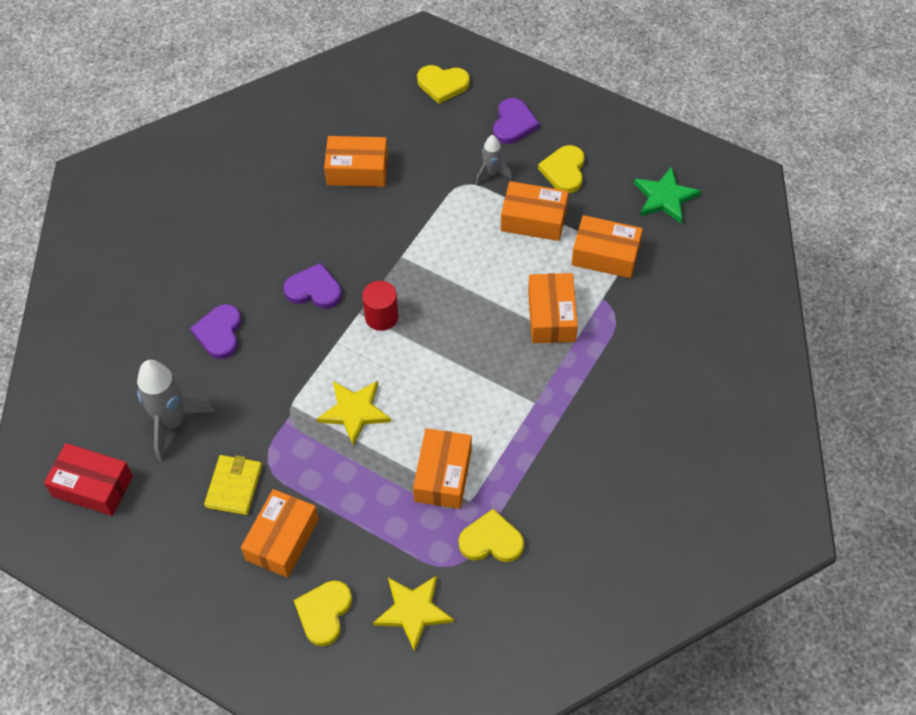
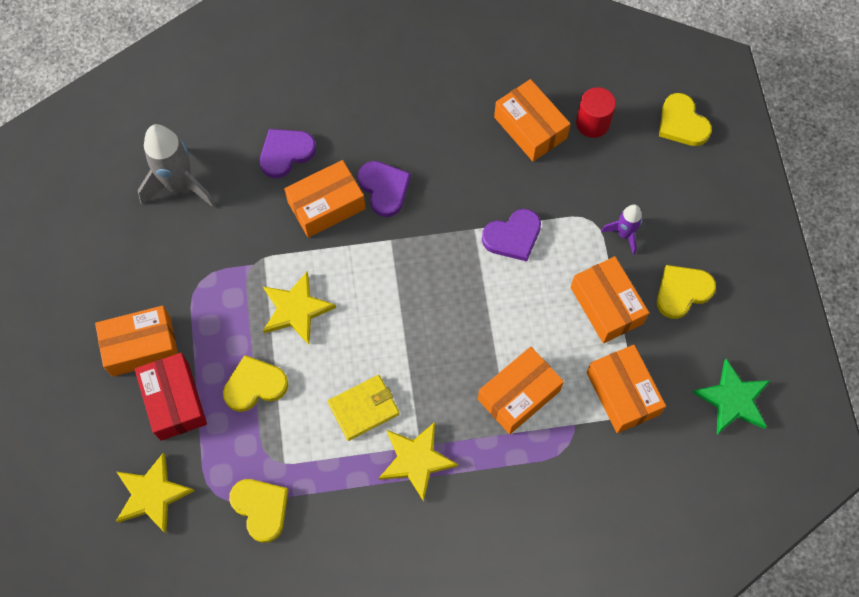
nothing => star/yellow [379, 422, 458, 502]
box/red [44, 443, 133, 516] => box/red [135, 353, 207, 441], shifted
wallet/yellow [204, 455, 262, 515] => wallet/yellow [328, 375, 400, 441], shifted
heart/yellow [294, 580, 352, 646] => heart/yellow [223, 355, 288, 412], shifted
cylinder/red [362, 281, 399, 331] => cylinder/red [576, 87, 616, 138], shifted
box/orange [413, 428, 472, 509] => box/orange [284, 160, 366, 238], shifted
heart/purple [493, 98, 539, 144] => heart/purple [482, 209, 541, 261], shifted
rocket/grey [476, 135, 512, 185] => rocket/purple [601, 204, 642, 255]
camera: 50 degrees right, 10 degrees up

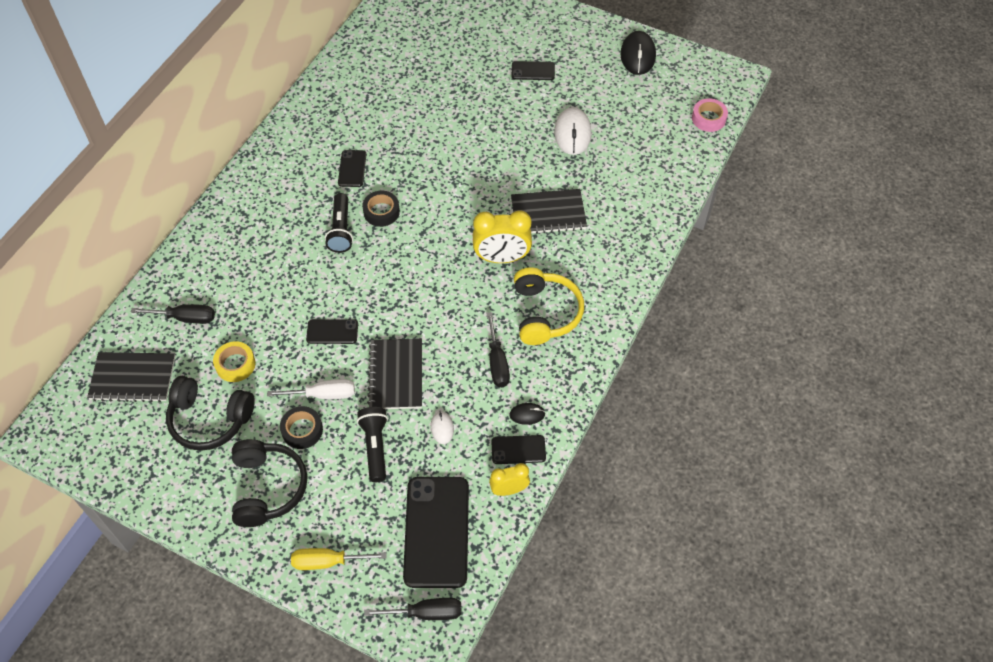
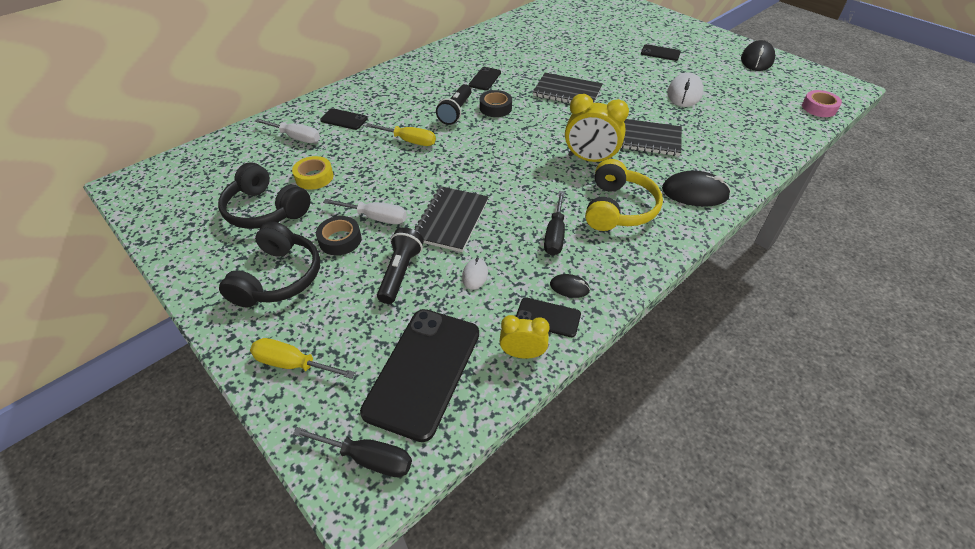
nothing => screwdriver/yellow [365, 123, 436, 146]
nothing => mouse/black [662, 171, 731, 207]
notebook/black [87, 352, 175, 402] => notebook/black [533, 73, 603, 103], shifted
phone/black [306, 319, 358, 344] => phone/black [320, 108, 368, 130], shifted
screwdriver/black [131, 304, 215, 324] => screwdriver/white [255, 119, 320, 143]
camera: 20 degrees right, 10 degrees down

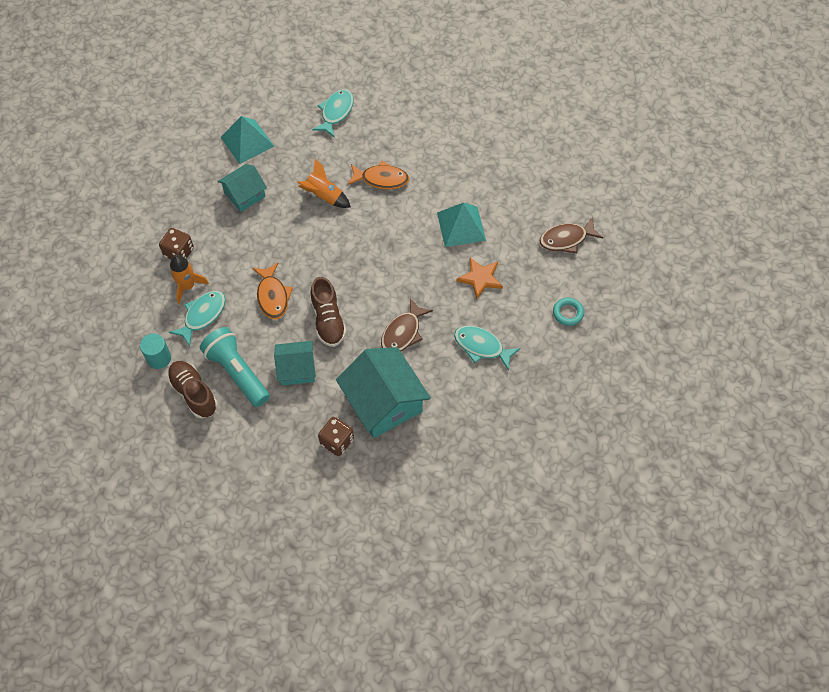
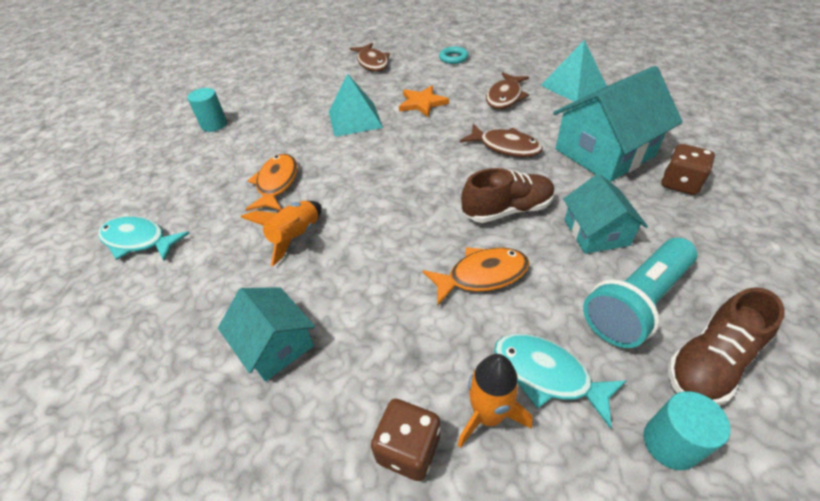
nothing => cylinder/turquoise [187, 88, 227, 132]
pyramid/turquoise [221, 116, 274, 164] => pyramid/turquoise [540, 40, 607, 102], shifted
fish/turquoise [454, 326, 521, 371] => fish/brown [486, 72, 529, 109]
camera: 90 degrees left, 15 degrees down

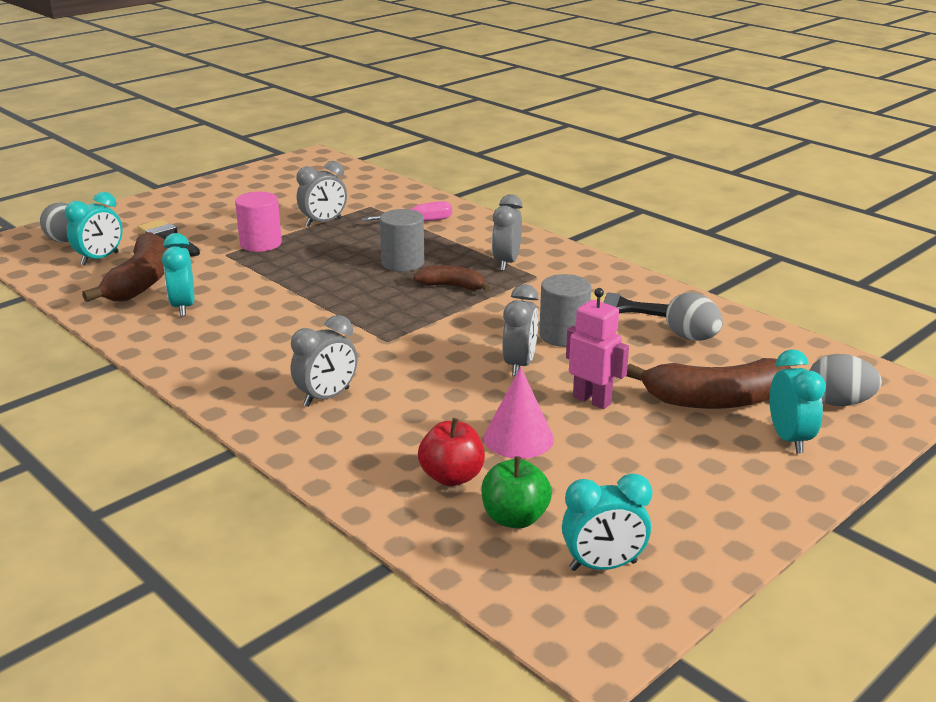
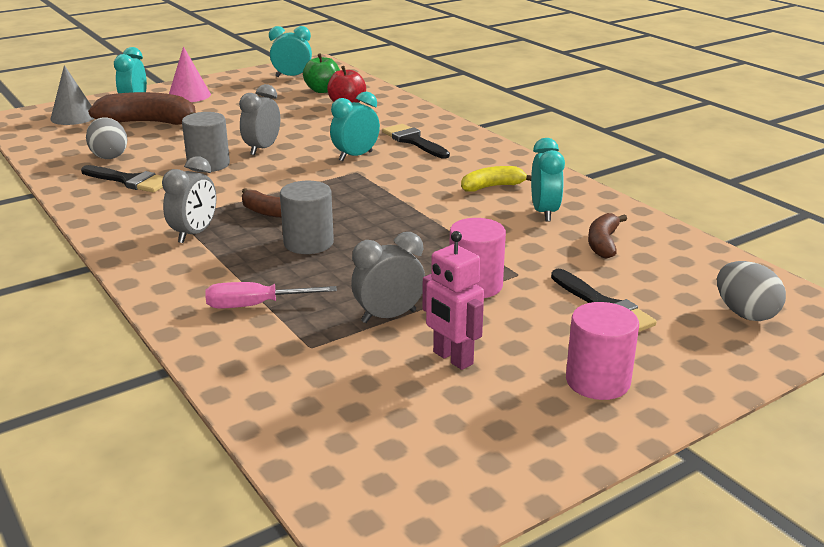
nothing => banana/yellow [461, 166, 531, 192]
nothing => cylinder/pink [566, 302, 639, 400]
clock/turquoise [65, 192, 123, 265] => clock/turquoise [330, 92, 380, 161], shifted
cone/pink [484, 367, 554, 459] => cone/pink [169, 46, 211, 102], shifted
robot/pink [566, 288, 629, 409] => robot/pink [422, 231, 484, 370], shifted
clock/grey [291, 315, 357, 407] => brush/black [382, 124, 450, 158]
egg/grey [809, 354, 882, 406] => cone/grey [50, 65, 94, 125]
banana/brown [82, 232, 167, 302] => banana/brown [588, 213, 627, 259], x0.57
camera: 170 degrees left, 0 degrees up

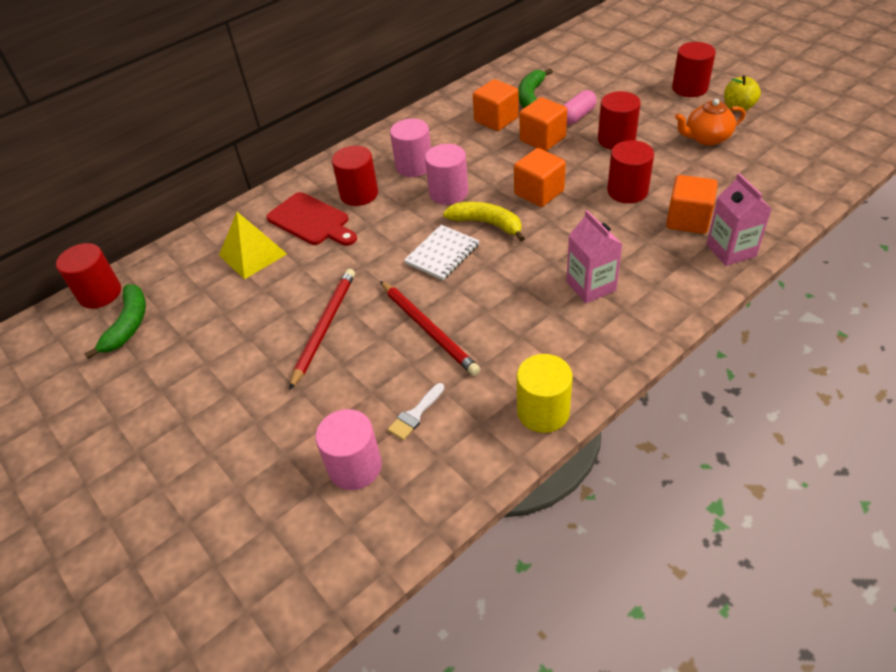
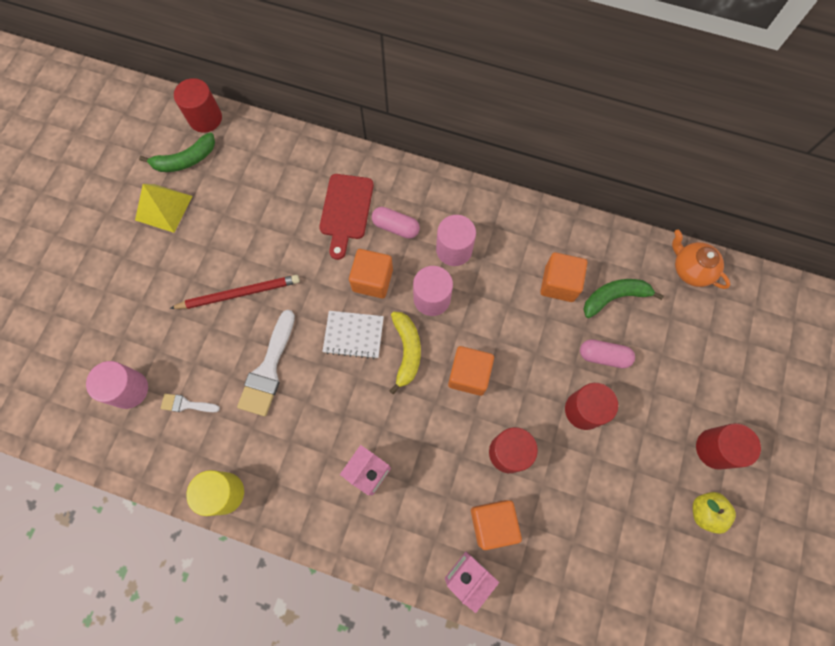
pyramid/yellow [219, 212, 287, 279] => pyramid/yellow [135, 184, 192, 233], shifted
cube/orange [520, 97, 567, 151] => cube/orange [349, 249, 393, 298], shifted
teapot/orange [675, 99, 746, 146] => teapot/orange [672, 230, 730, 289], shifted
cylinder/red [332, 146, 378, 206] => capsule/pink [372, 207, 420, 239]
pencil/red [380, 281, 480, 376] => brush/white [237, 310, 295, 416]
camera: 55 degrees right, 25 degrees up

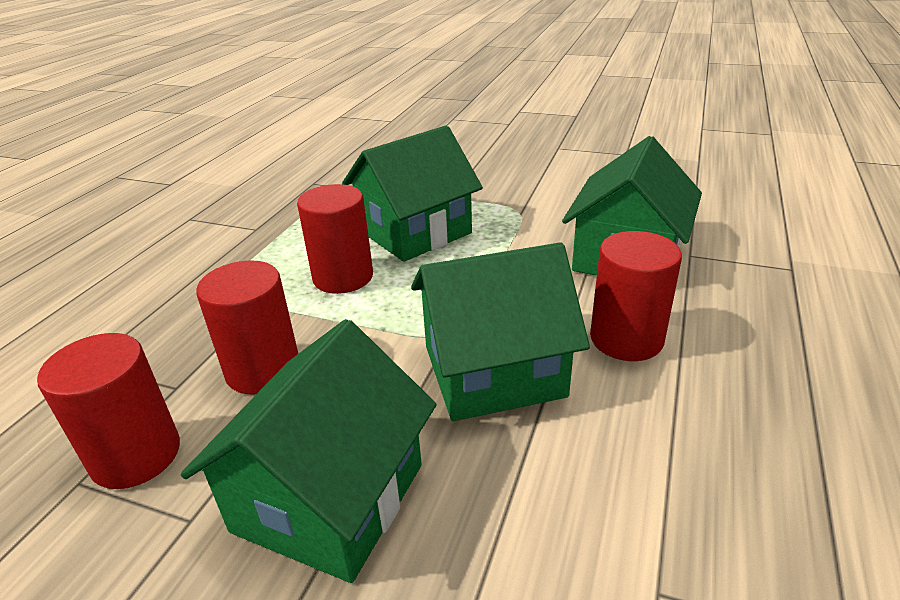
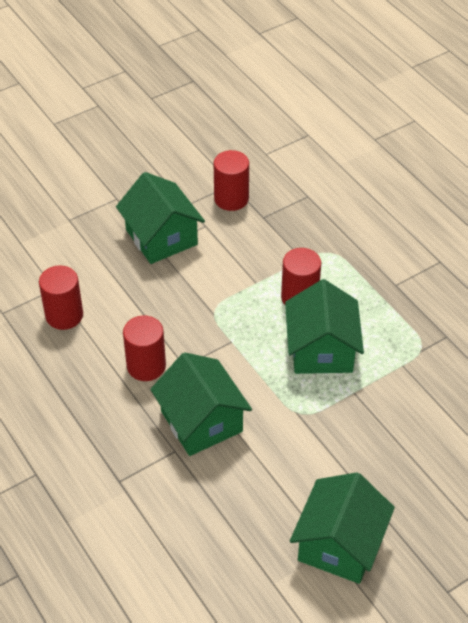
cylinder/red [196, 260, 298, 395] => cylinder/red [39, 265, 83, 330], shifted
house/green [411, 243, 590, 421] => house/green [290, 472, 395, 584], shifted
camera: 125 degrees right, 15 degrees up

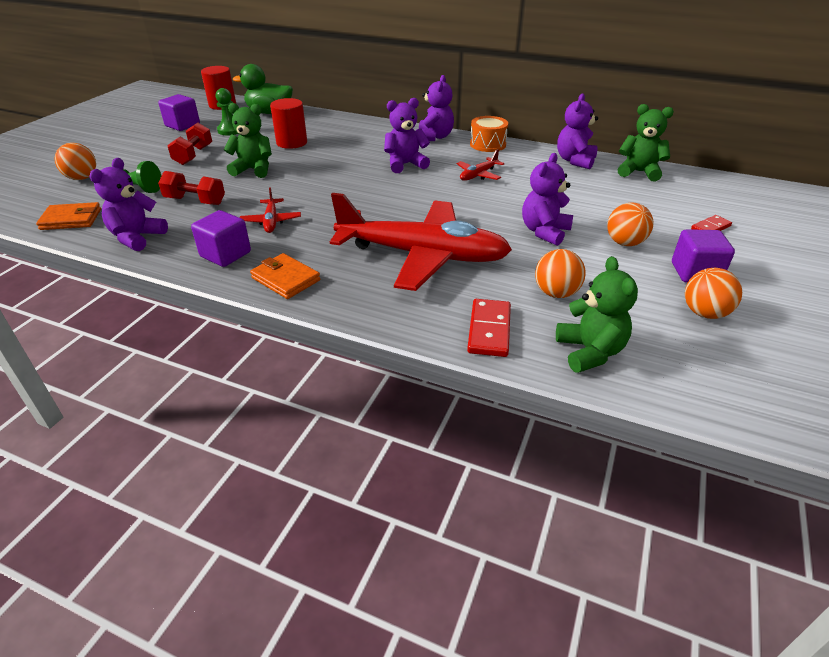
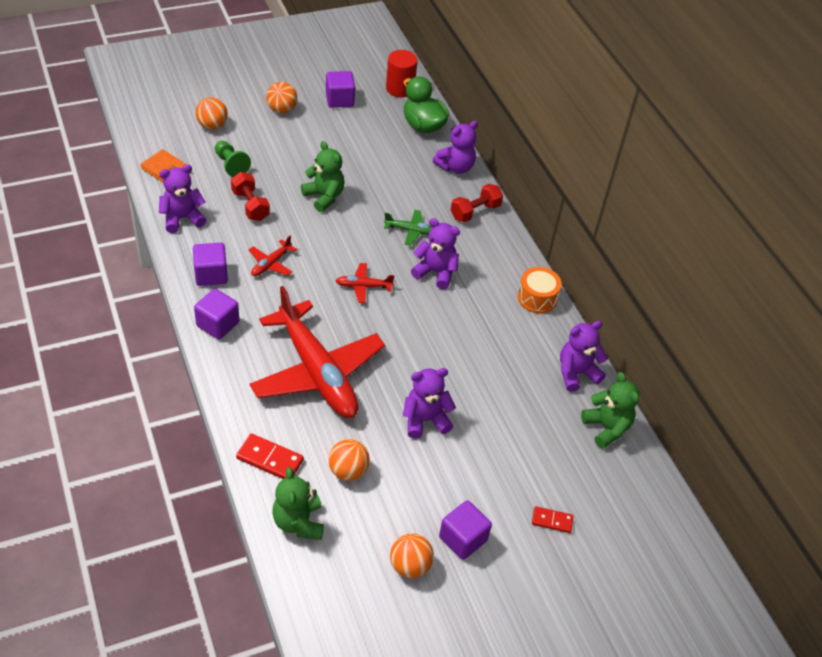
pawn/green [215, 88, 238, 135] => nothing
cylinder/red [270, 98, 307, 149] => nothing
nothing => plane/green [384, 210, 432, 246]
dumbbell/red [167, 123, 212, 165] => dumbbell/red [451, 184, 503, 222], shifted
teddy bear/purple [416, 75, 454, 141] => teddy bear/purple [433, 121, 478, 174], shifted
plane/red [456, 149, 504, 181] => plane/red [336, 263, 395, 303], shifted
ball/orange [607, 203, 653, 246] => ball/orange [266, 82, 297, 113], shifted
wallet/orange [250, 253, 320, 299] => cube/purple [194, 289, 239, 339]
domino/red [467, 299, 511, 357] => domino/red [236, 434, 304, 479], 60 degrees clockwise
teddy bear/green [556, 256, 638, 373] => teddy bear/green [272, 467, 324, 540], 135 degrees clockwise
camera: 40 degrees right, 10 degrees up

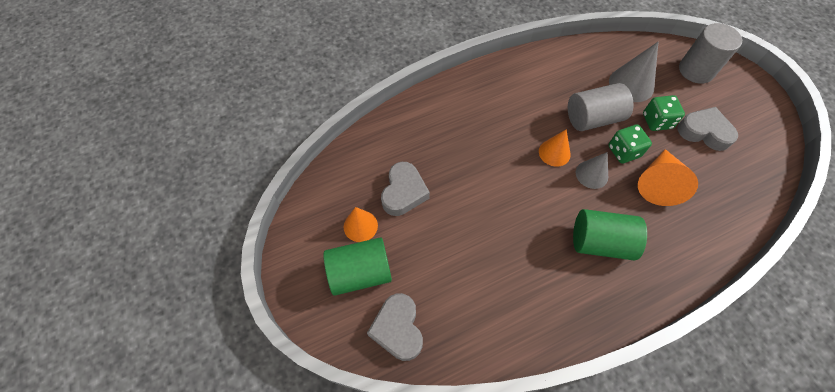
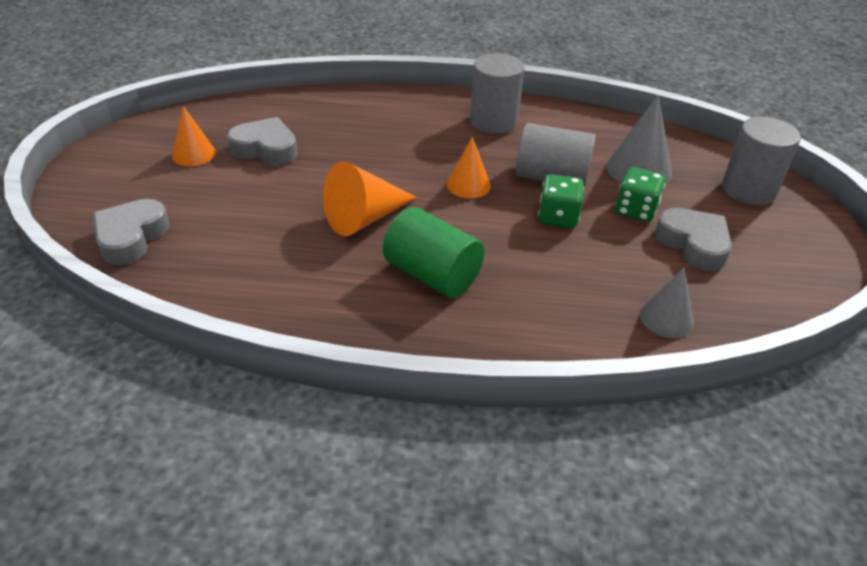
cylinder/green [323, 237, 392, 296] => nothing
nothing => cylinder/grey [470, 53, 524, 134]
cone/grey [576, 152, 608, 189] => cone/grey [640, 268, 694, 338], shifted
cone/orange [638, 149, 698, 206] => cone/orange [323, 161, 417, 236], shifted
heart/grey [381, 162, 430, 216] => heart/grey [227, 117, 298, 165], 120 degrees counterclockwise
camera: 30 degrees right, 20 degrees down

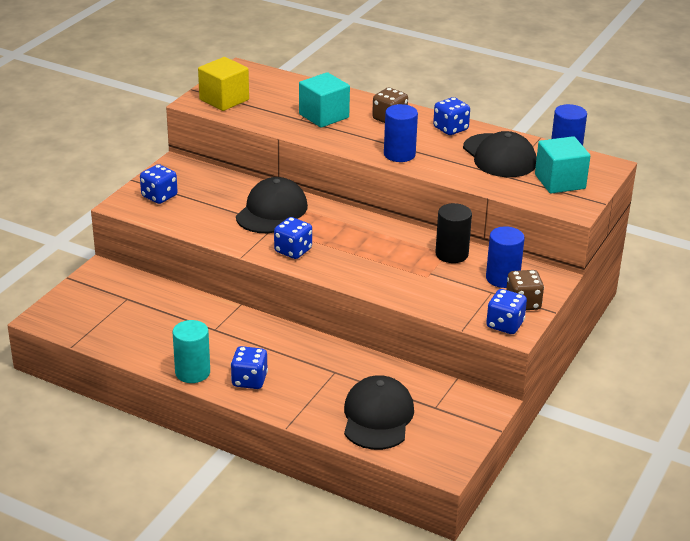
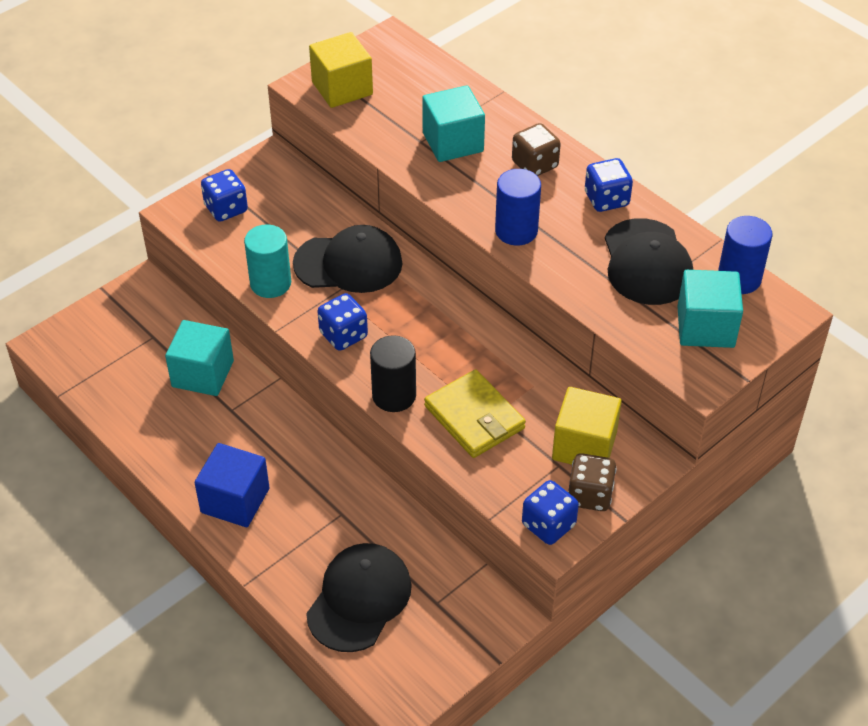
nothing => cube/turquoise [165, 320, 234, 396]
nothing => wallet/yellow [424, 369, 526, 458]
cylinder/turquoise [173, 320, 210, 383] => cylinder/turquoise [244, 225, 291, 298], shifted
cylinder/black [435, 203, 472, 263] => cylinder/black [370, 335, 416, 412], shifted
dice/blue [231, 346, 268, 389] => cube/blue [194, 443, 270, 527]
cylinder/blue [486, 226, 525, 288] => cube/yellow [552, 387, 622, 465]
cap/black [236, 177, 308, 233] => cap/black [293, 225, 403, 293], 45 degrees clockwise
camera: 20 degrees right, 15 degrees up

